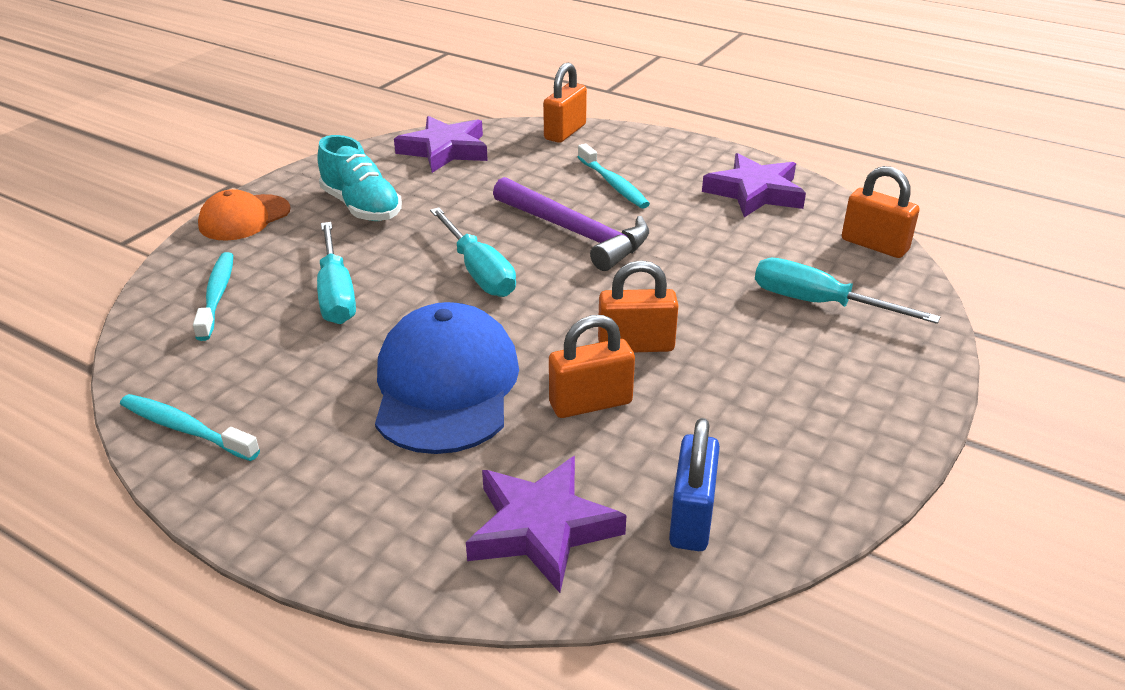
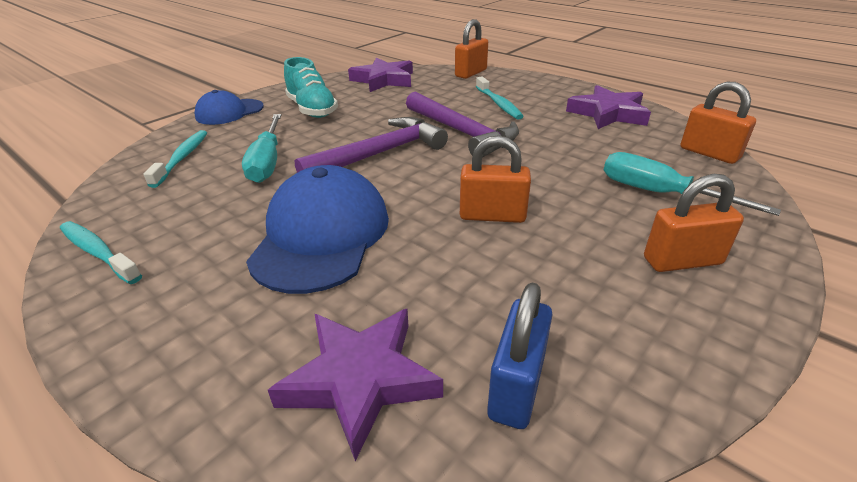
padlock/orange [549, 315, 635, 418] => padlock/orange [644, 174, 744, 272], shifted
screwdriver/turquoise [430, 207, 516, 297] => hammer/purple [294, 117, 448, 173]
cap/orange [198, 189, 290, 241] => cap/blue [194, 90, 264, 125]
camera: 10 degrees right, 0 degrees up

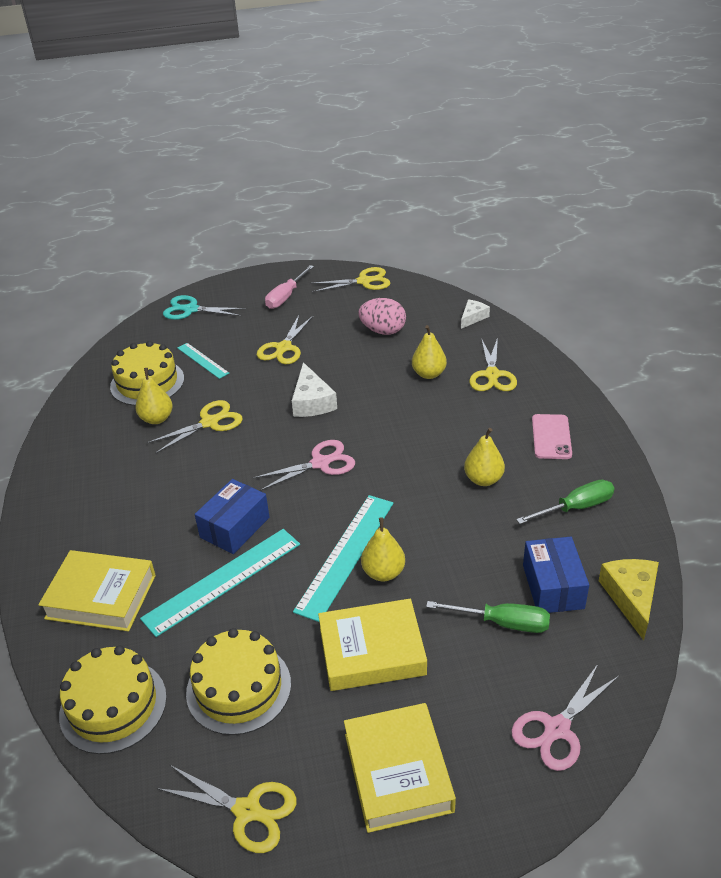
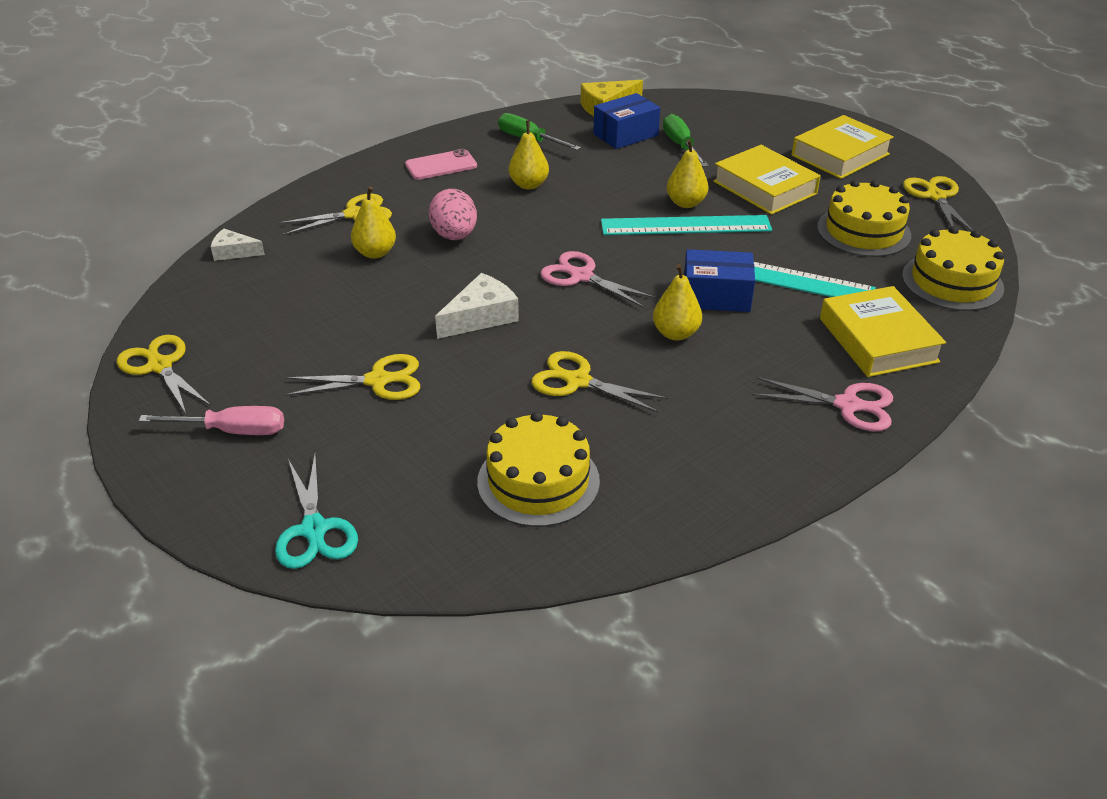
ruler/turquoise [177, 343, 229, 379] => nothing
pear/yellow [135, 368, 173, 424] => pear/yellow [653, 264, 702, 340], shifted
egg/pink [358, 298, 406, 335] => egg/pink [429, 189, 477, 240], shifted
scissors/pink [511, 664, 619, 771] => scissors/pink [752, 377, 893, 431], shifted
camera: 120 degrees left, 0 degrees up

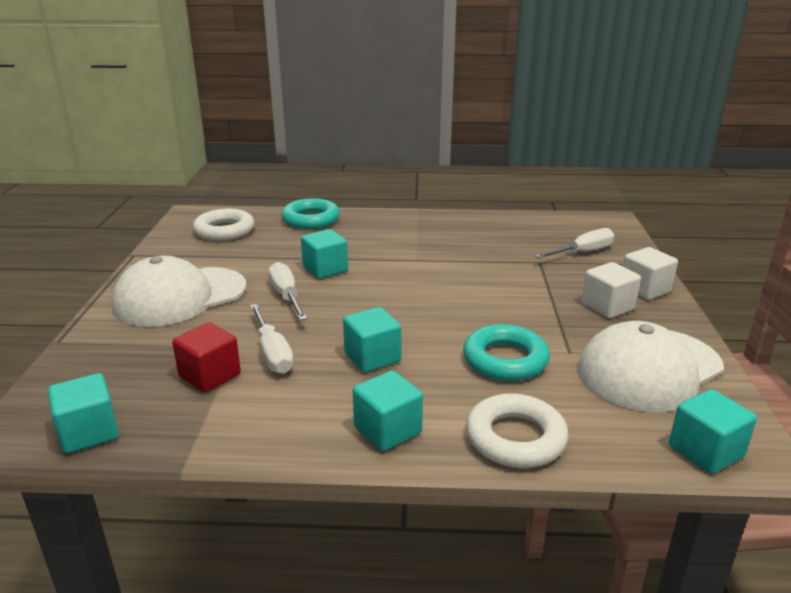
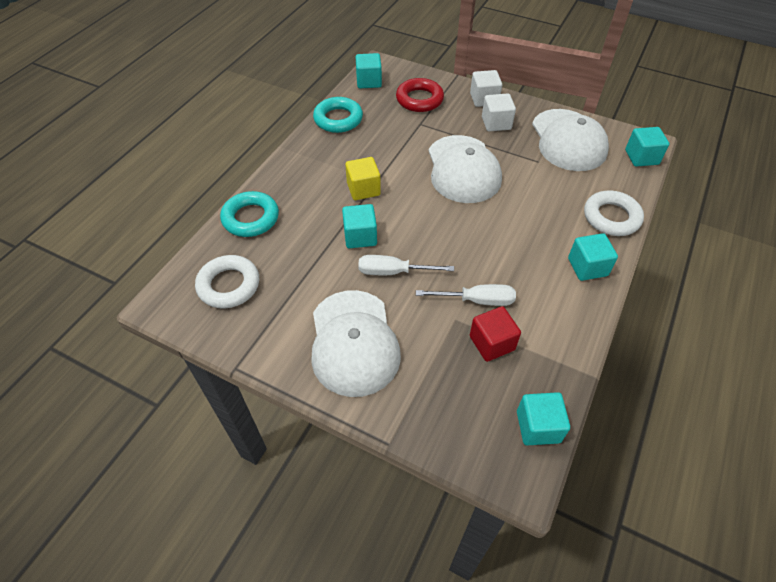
nothing => cube/yellow [345, 157, 381, 200]
nothing => cap/white [429, 135, 502, 203]
cube/turquoise [343, 307, 401, 372] => cube/turquoise [356, 53, 382, 88], shifted
ring/turquoise [463, 324, 550, 381] => ring/turquoise [313, 97, 363, 133], shifted
screwdriver/white [534, 228, 615, 258] => ring/red [396, 78, 444, 112]
camera: 65 degrees left, 25 degrees up

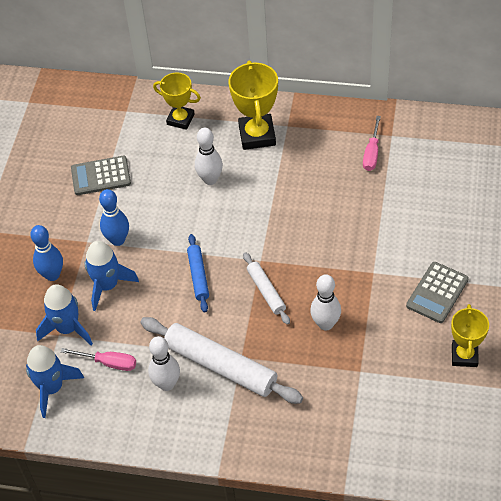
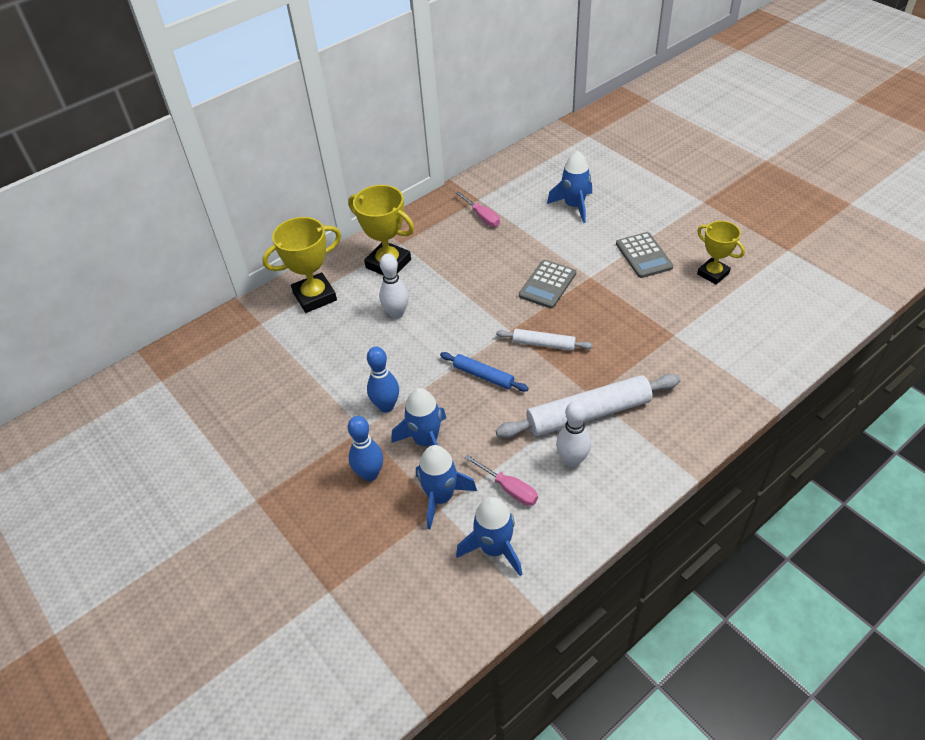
bowling pin/white [310, 274, 341, 331] => nothing
nothing => rocket/blue [547, 151, 592, 223]
calculator/grey [71, 156, 131, 195] => calculator/grey [519, 260, 576, 309], shifted
screwdriver/pink [61, 348, 136, 371] => screwdriver/pink [465, 455, 538, 506], 75 degrees clockwise
trophy/yellow [153, 73, 201, 130] => trophy/yellow [262, 217, 341, 313], x1.51
camera: 50 degrees left, 5 degrees down

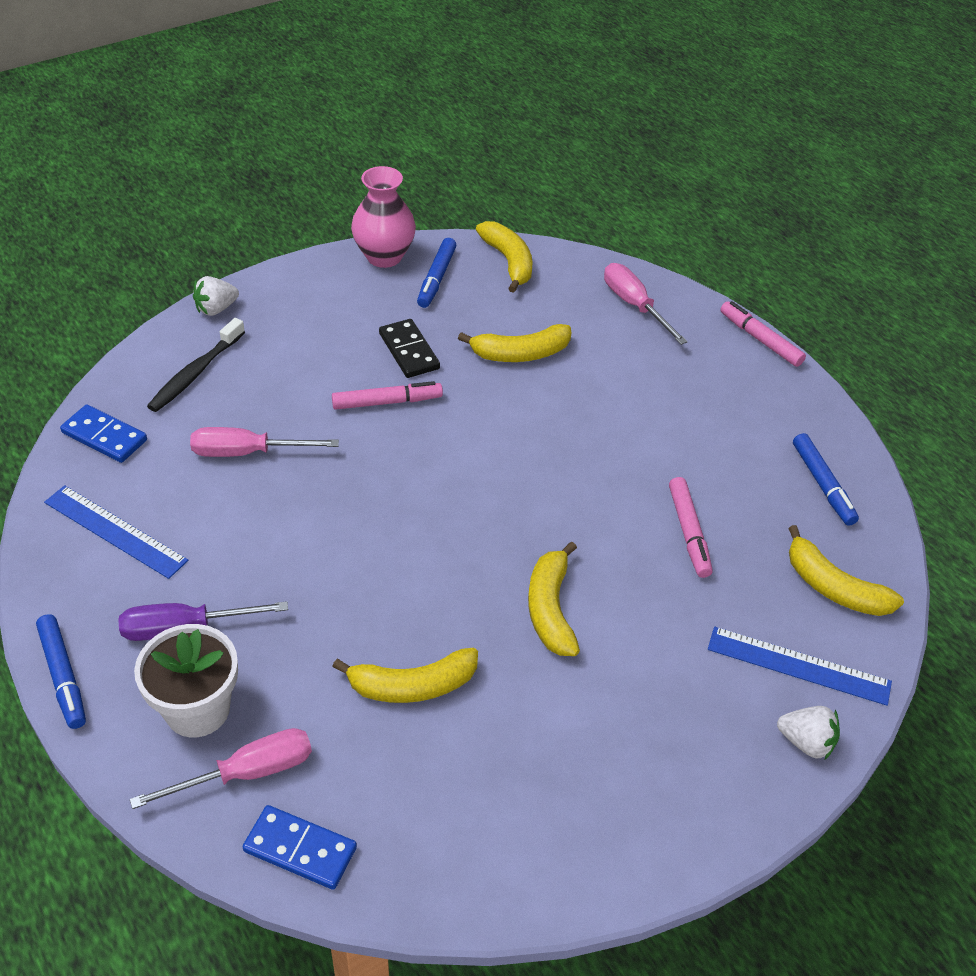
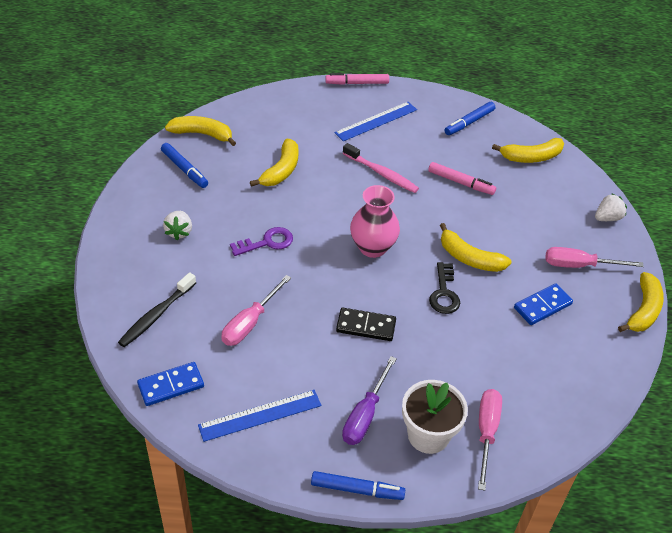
nothing => toothbrush/pink [343, 143, 419, 193]
nothing => key/black [429, 262, 460, 314]
strawberry/white [193, 276, 239, 316] => strawberry/white [163, 211, 192, 240], shifted
domino/blue [243, 805, 357, 890] => domino/blue [514, 283, 573, 325], shifted
banana/yellow [332, 648, 478, 703] => banana/yellow [618, 272, 664, 332], shifted
vase/pink [351, 166, 416, 268] => vase/pink [350, 185, 400, 258], shifted
domino/black [379, 319, 440, 378] => domino/black [336, 308, 396, 341], shifted
screwdriver/pink [604, 263, 688, 345] => screwdriver/pink [545, 247, 644, 268], shifted
ruler/blue [708, 627, 892, 706] => ruler/blue [335, 102, 417, 141], shifted
marker/pink [332, 381, 443, 410] => key/purple [230, 227, 293, 256]
toothbrush/black [147, 318, 245, 412] => toothbrush/black [118, 272, 196, 347], 60 degrees clockwise
marker/blue [793, 433, 859, 526] => marker/blue [445, 102, 495, 135], 120 degrees clockwise
camera: 55 degrees left, 0 degrees up

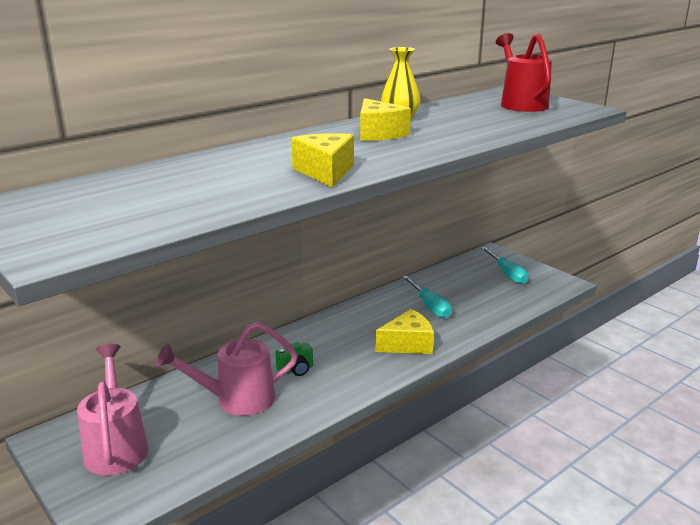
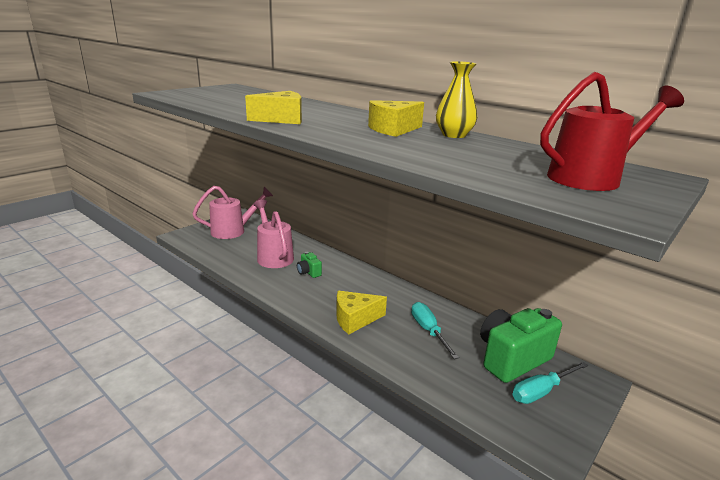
nothing => camera/green [480, 308, 562, 383]
cheese/yellow [375, 309, 434, 354] => cheese/yellow [336, 291, 387, 334], 105 degrees clockwise
screwdriver/turquoise [403, 276, 452, 318] => screwdriver/turquoise [411, 302, 459, 359], 105 degrees clockwise
camera: 80 degrees right, 0 degrees up

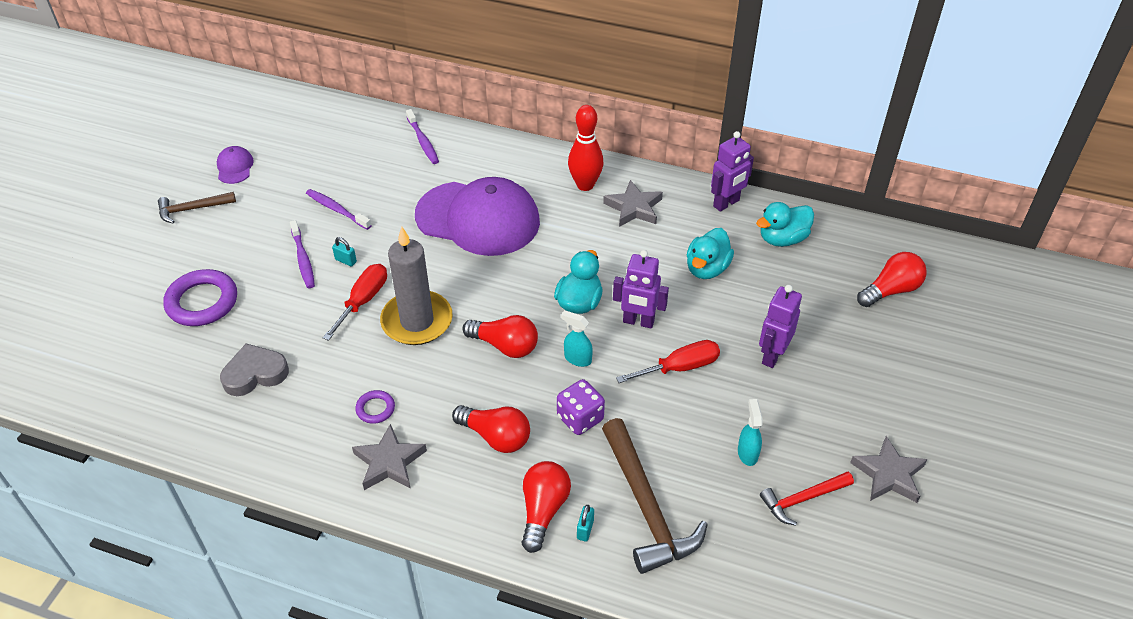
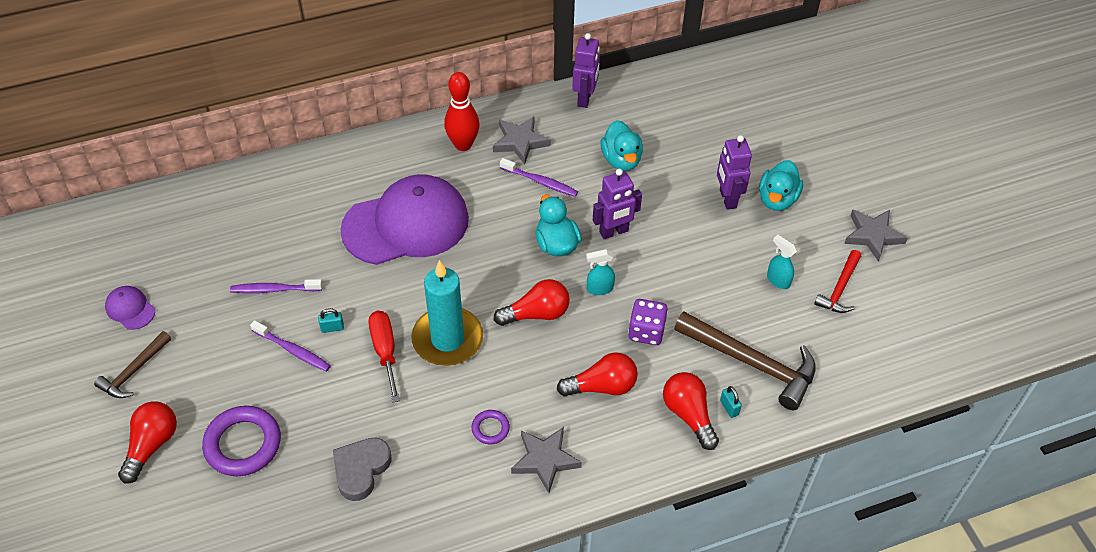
screwdriver/red [616, 340, 720, 383] => nothing
toothbrush/purple [406, 109, 439, 164] => toothbrush/purple [500, 158, 578, 197], shifted
duck/turquoise [756, 202, 814, 247] => duck/turquoise [759, 160, 803, 211], shifted
light bulb/red [857, 252, 927, 307] => light bulb/red [118, 401, 177, 483], shifted
candle/grey [380, 227, 453, 345] => candle/turquoise [411, 260, 483, 366]
camera: 40 degrees left, 5 degrees up

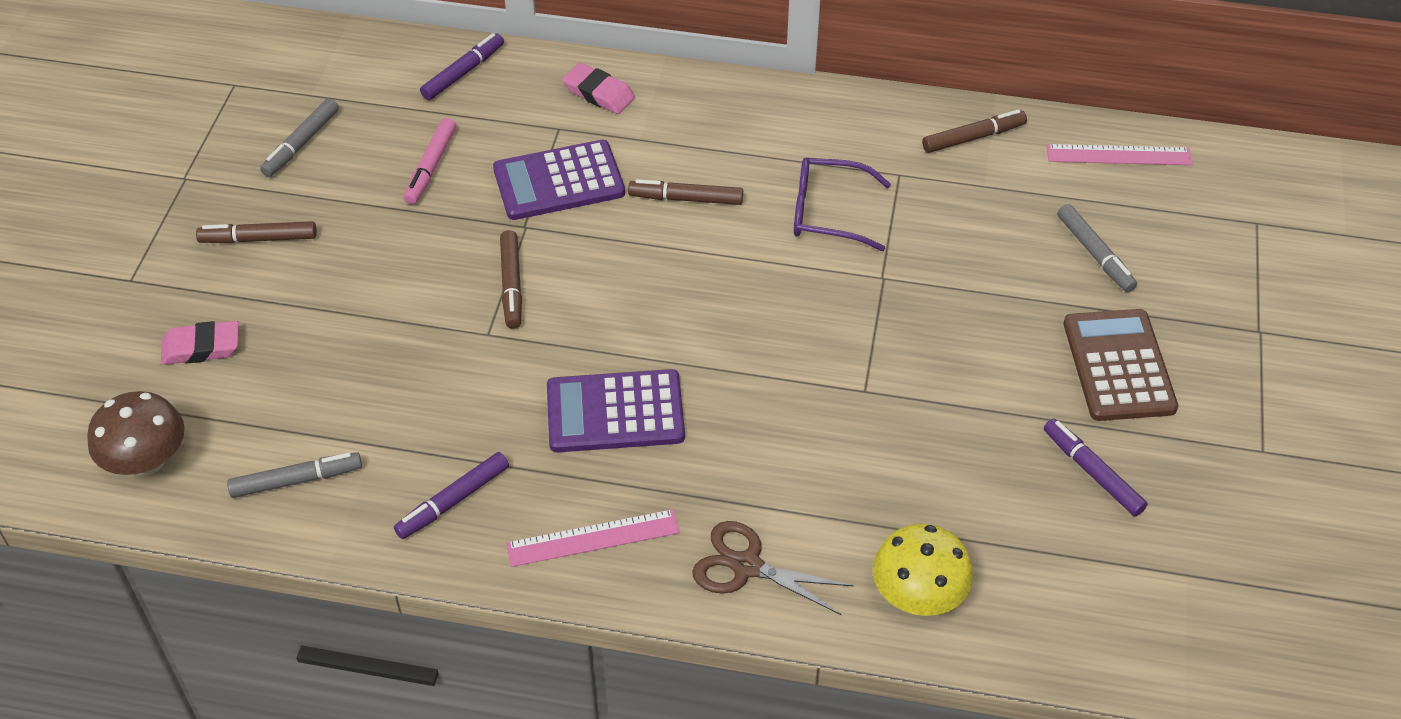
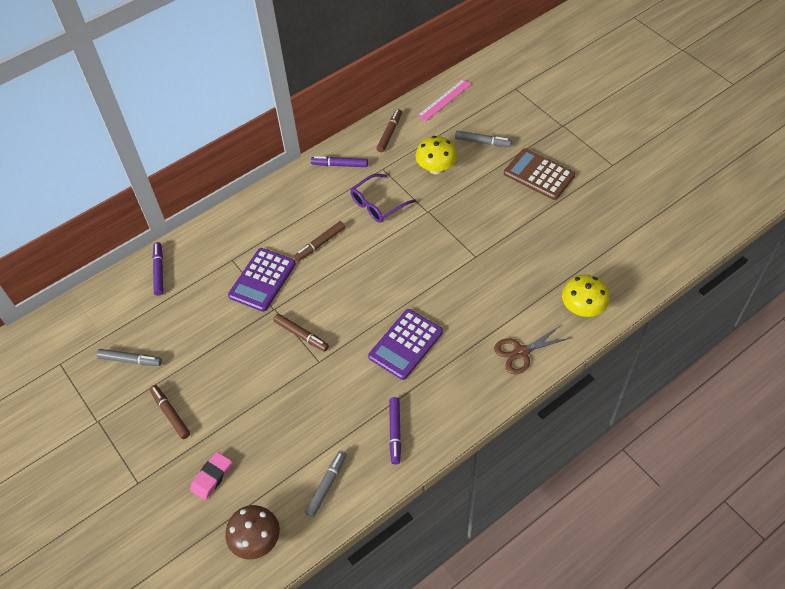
marker/pink [404, 118, 456, 205] => nothing
ruler/pink [506, 509, 680, 567] => nothing
eraser/pink [562, 63, 635, 114] => nothing
nothing => mushroom/yellow [415, 136, 457, 174]
marker/purple [1044, 418, 1148, 516] => marker/purple [311, 156, 368, 167], shifted
marker/brown [196, 221, 317, 243] => marker/brown [150, 385, 190, 439], 105 degrees clockwise
marker/grey [260, 98, 339, 177] => marker/grey [97, 349, 162, 366], 60 degrees counterclockwise
camera: 45 degrees left, 5 degrees up

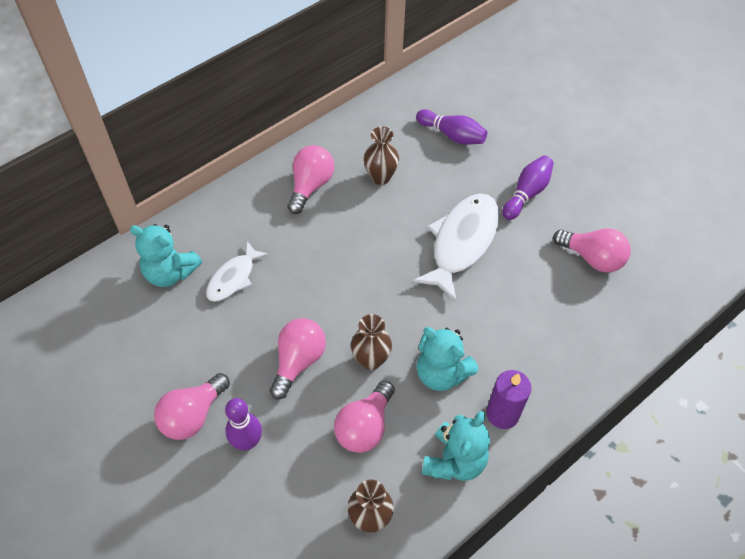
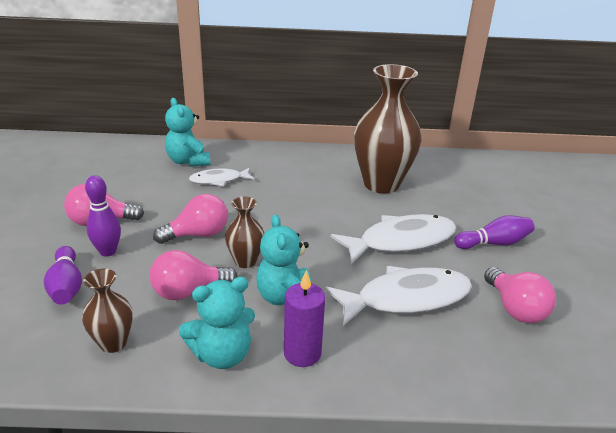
light bulb/pink [287, 145, 334, 214] => nothing
nothing => fish/white [325, 266, 472, 326]
bowling pin/purple [416, 109, 487, 145] => bowling pin/purple [44, 246, 82, 305], shifted
vase/brown [364, 126, 399, 185] => vase/brown [354, 64, 422, 193], x2.08
camera: 40 degrees right, 25 degrees down

